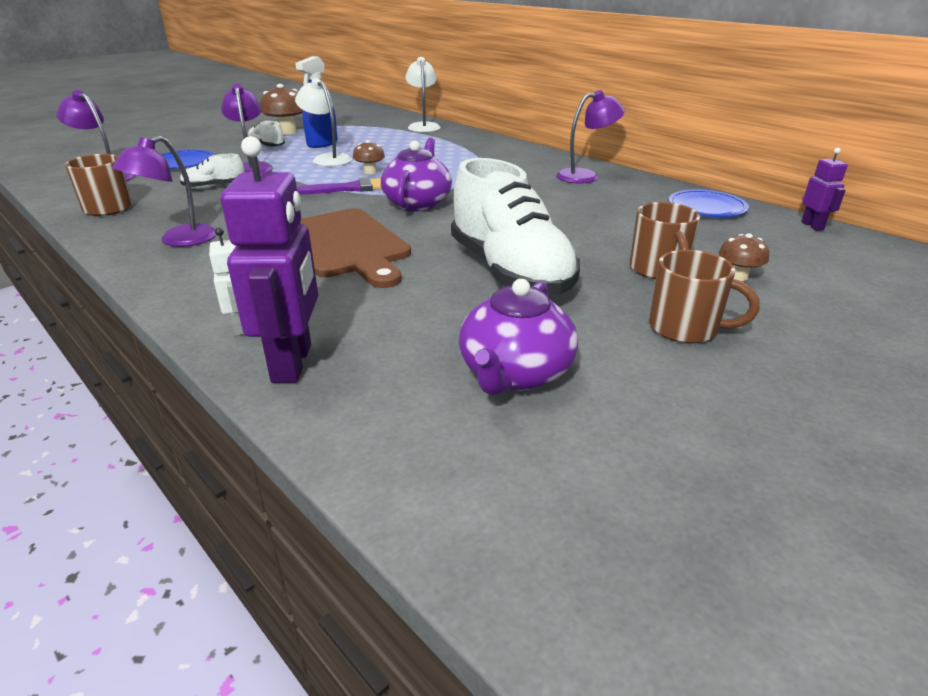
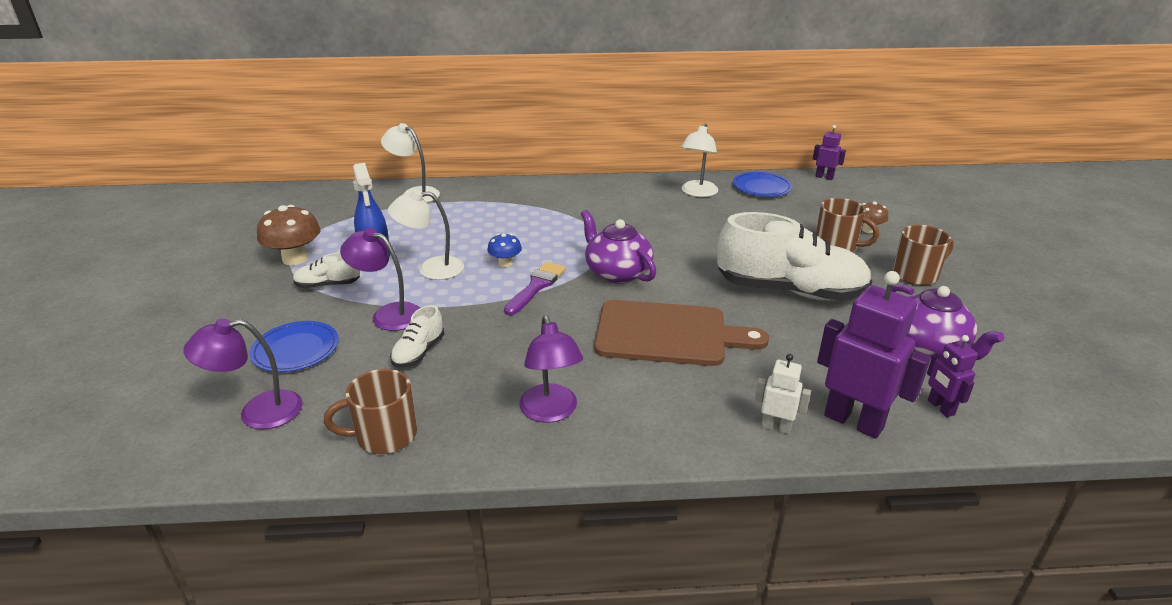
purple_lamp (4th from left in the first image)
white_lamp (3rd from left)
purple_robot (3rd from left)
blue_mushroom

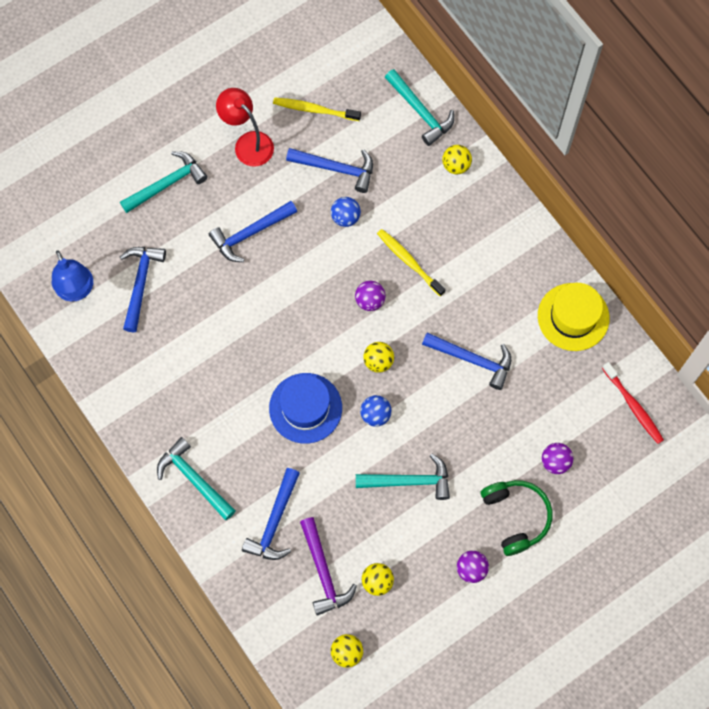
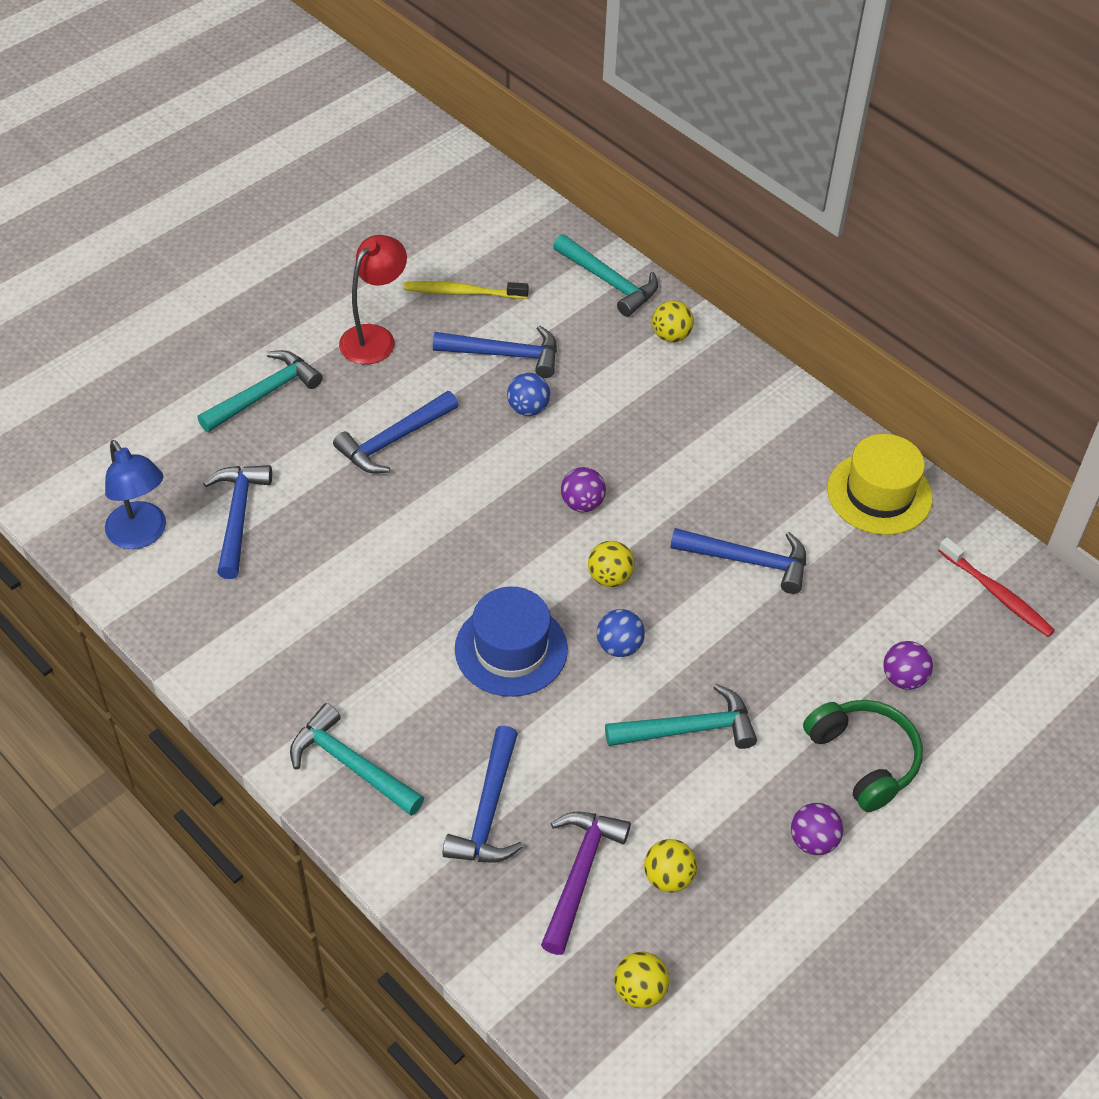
yellow_toothbrush (2nd from left in the first image)
red_lamp
purple_hammer

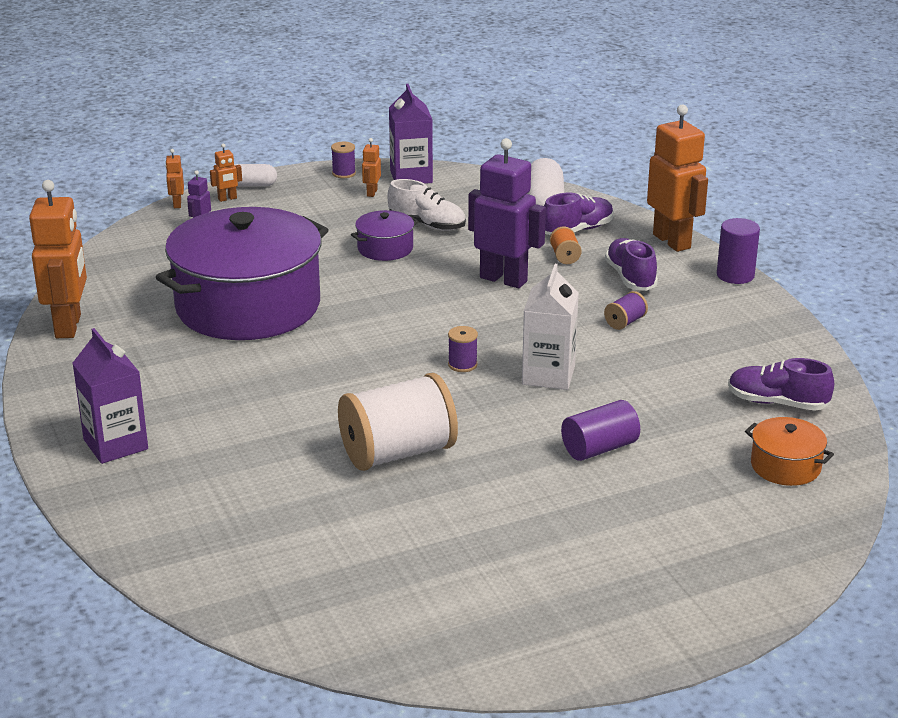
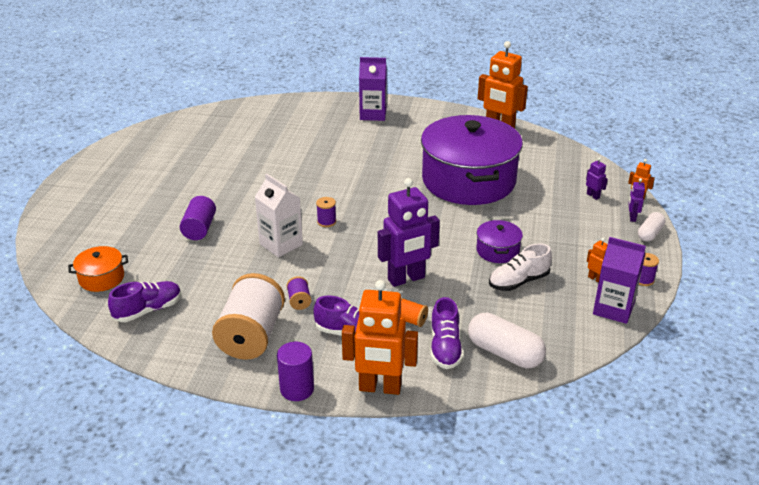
white_spool
purple_robot (3rd from left)

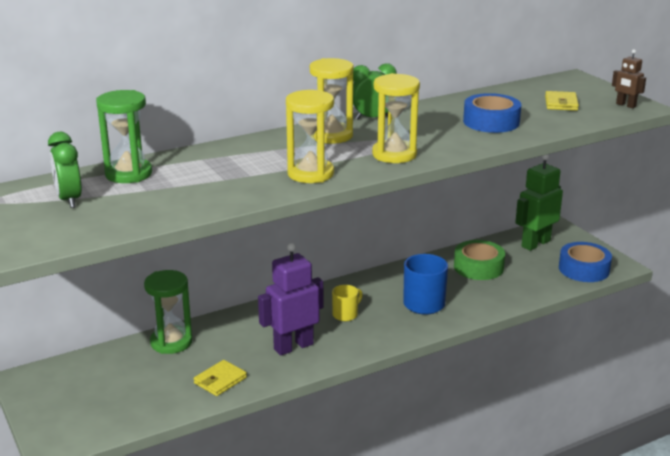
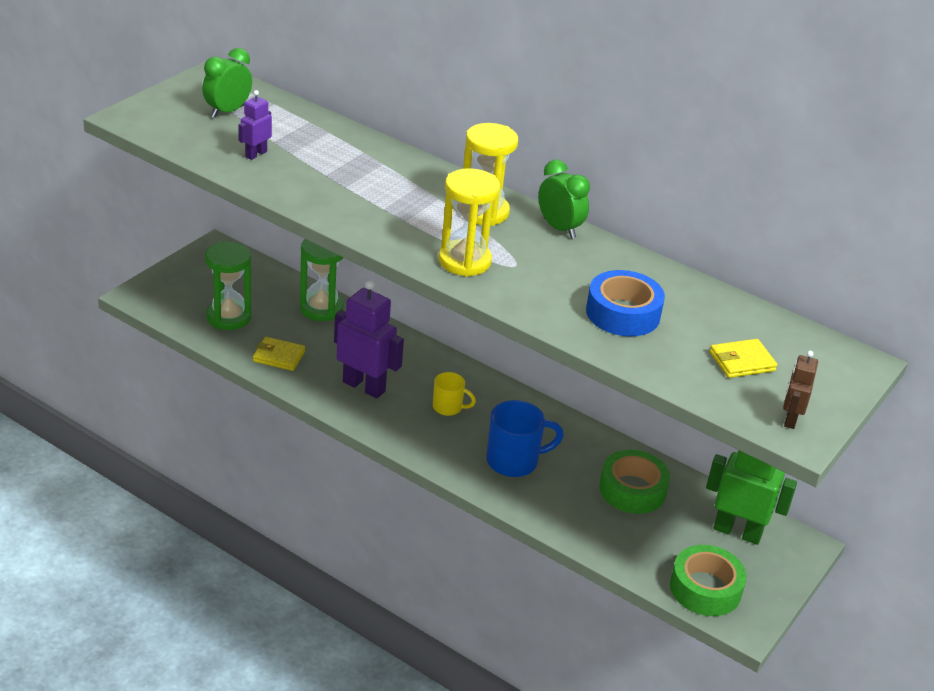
yellow_hourglass (1st from left in the first image)
purple_robot (1st from left)
green_hourglass (1st from left)
green_tape (2nd from left)

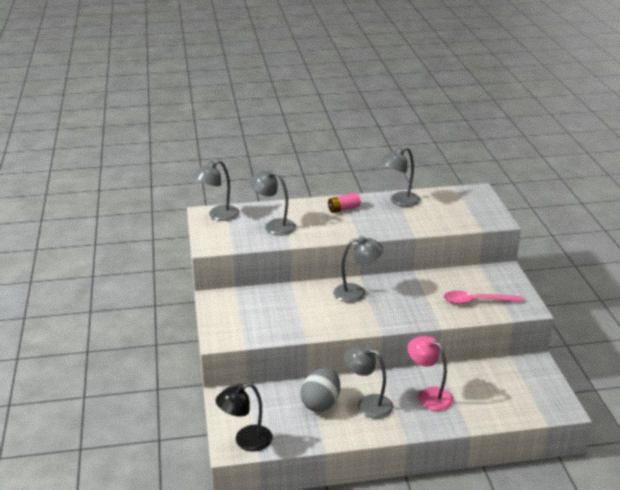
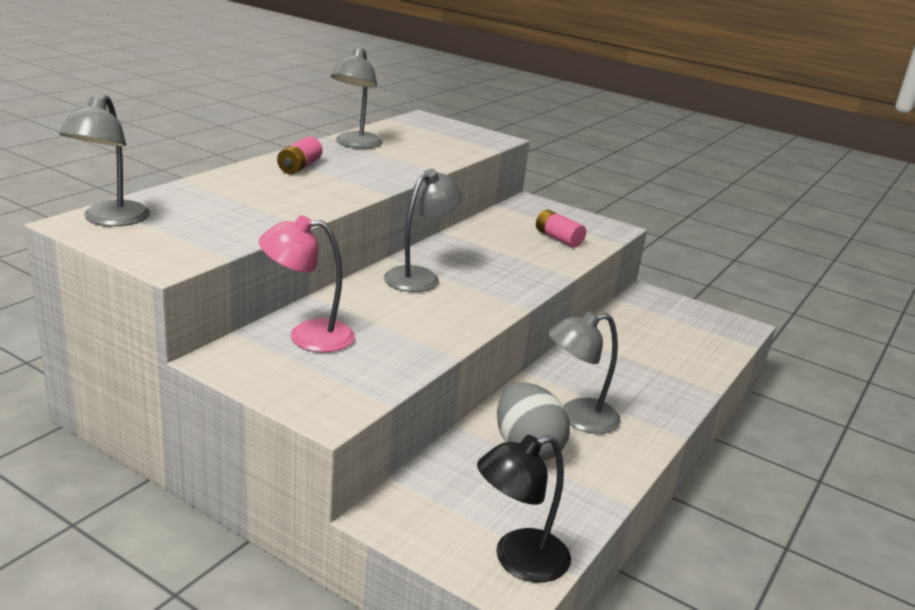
grey_lamp (2nd from left in the first image)
pink_lamp
pink_battery (2nd from left)
black_lamp

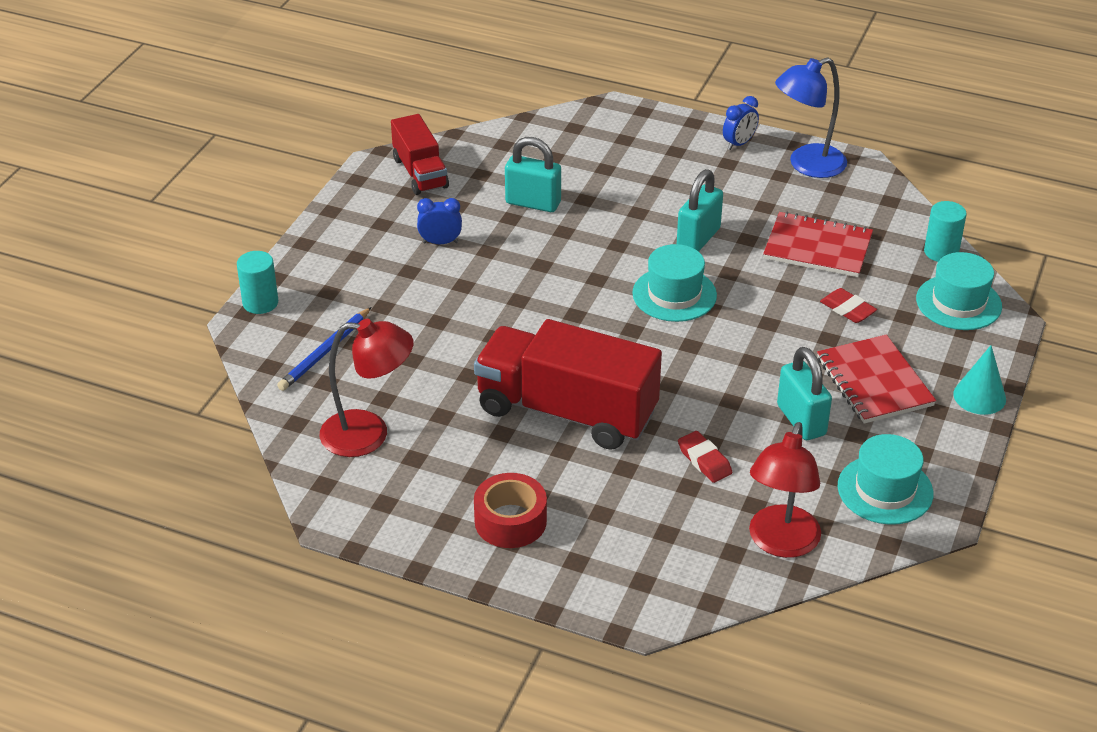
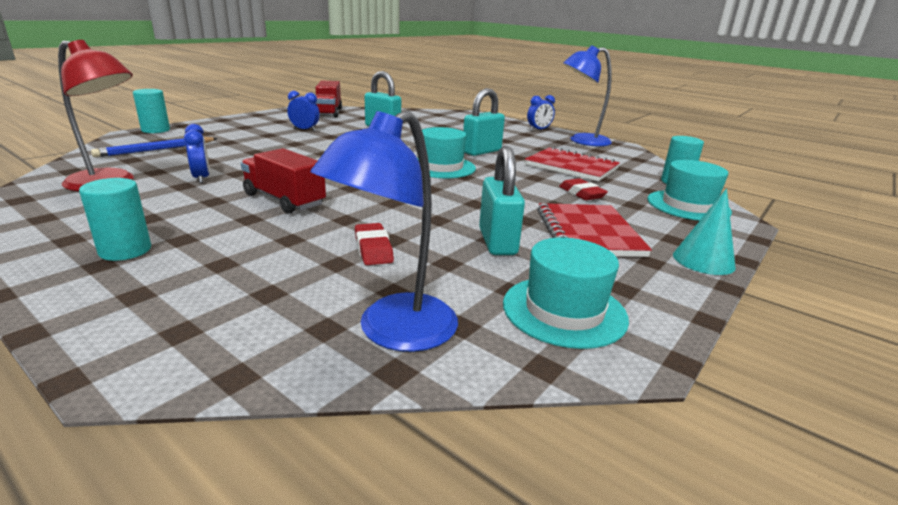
blue_clock (1st from left)
turquoise_cylinder (1st from left)
blue_lamp (1st from left)
red_truck (1st from left)

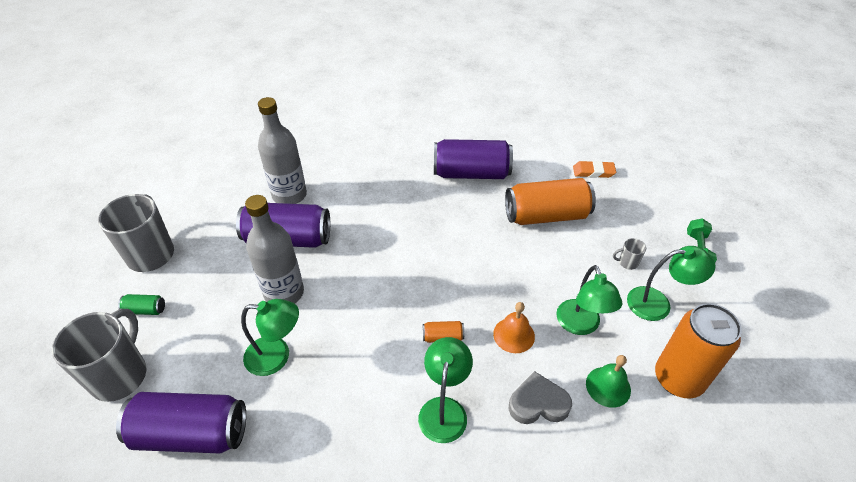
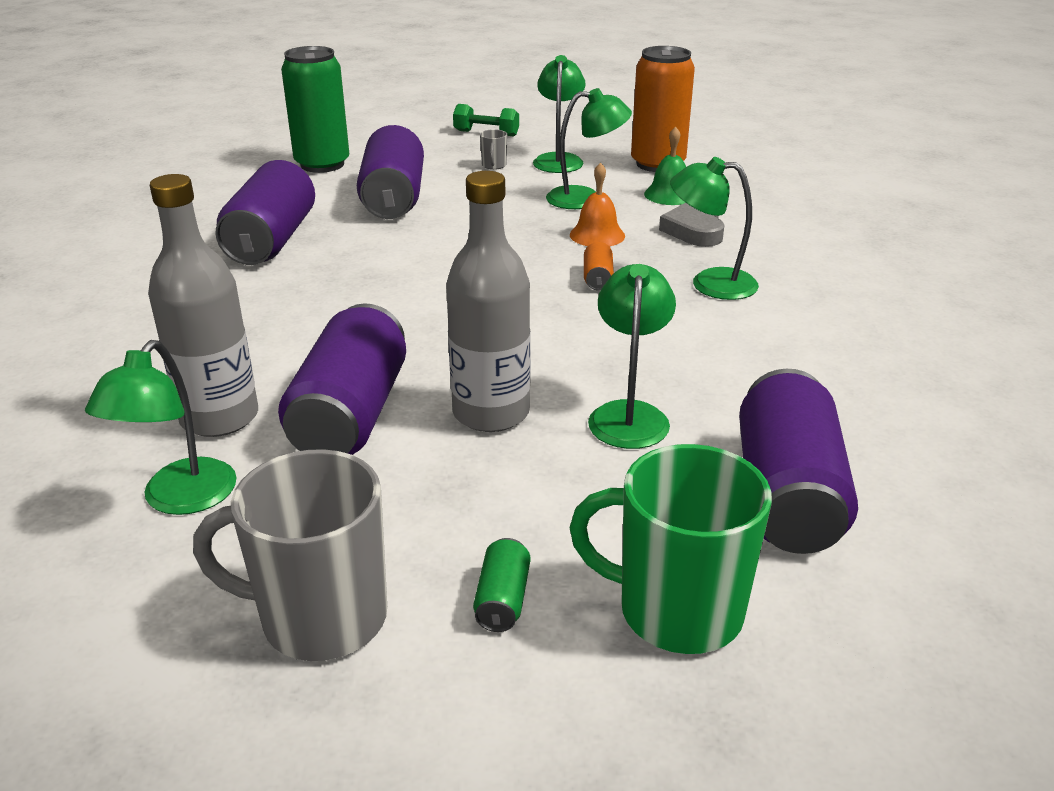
green_lamp (1st from left)
green_can (1st from left)
green_mug
purple_can (3rd from left)

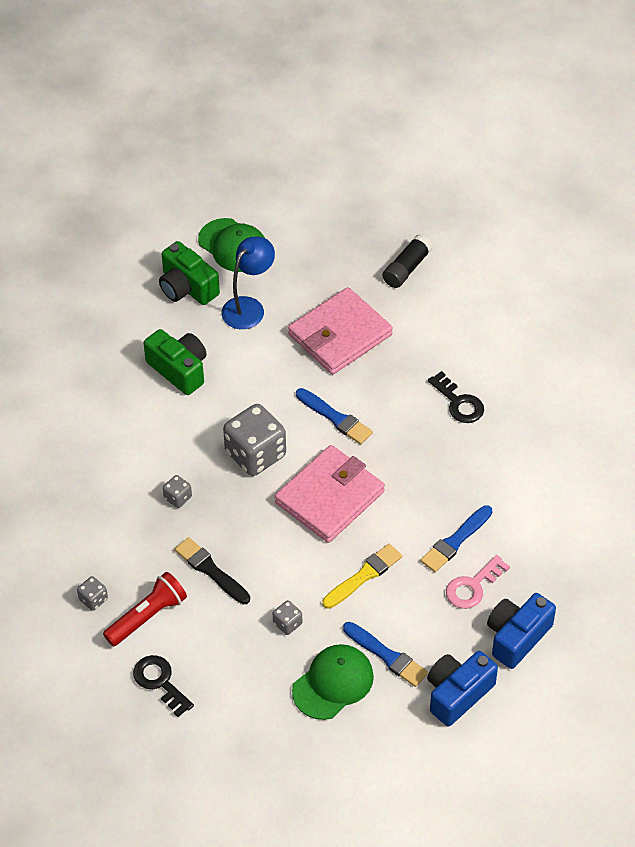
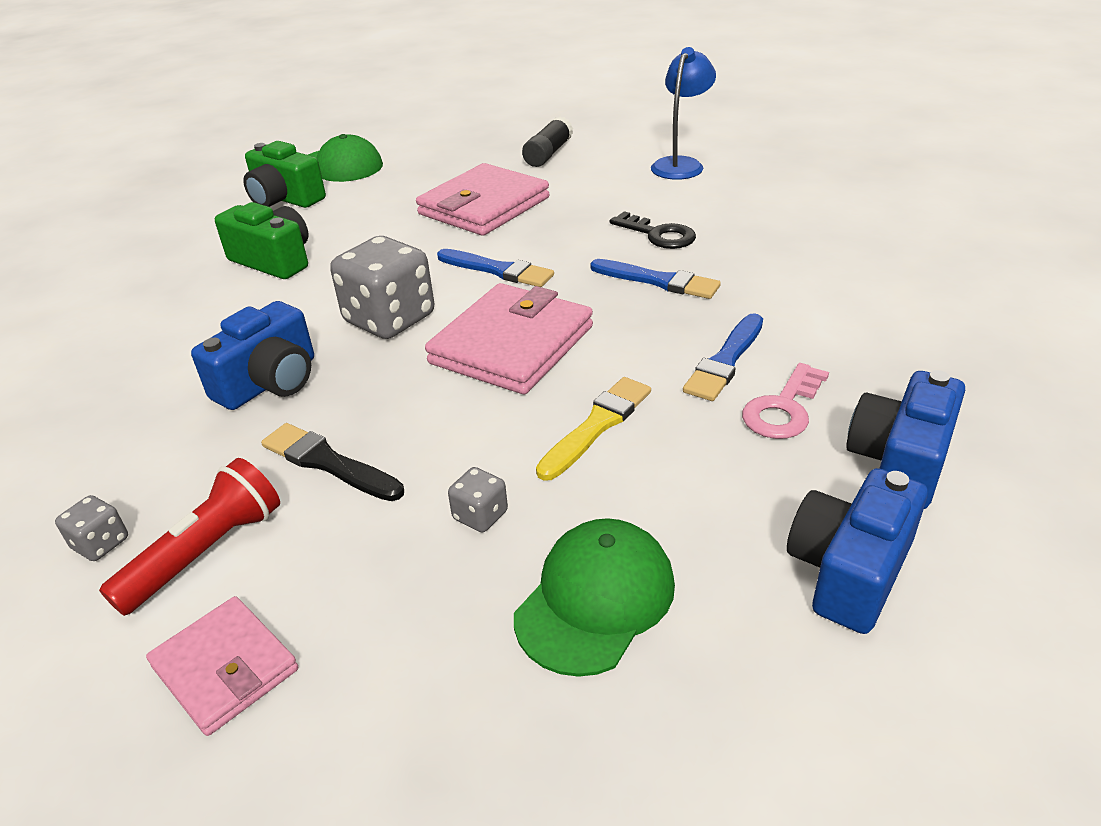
blue_lamp
blue_brush (2nd from left)
pink_wallet (1st from left)
blue_camera (1st from left)

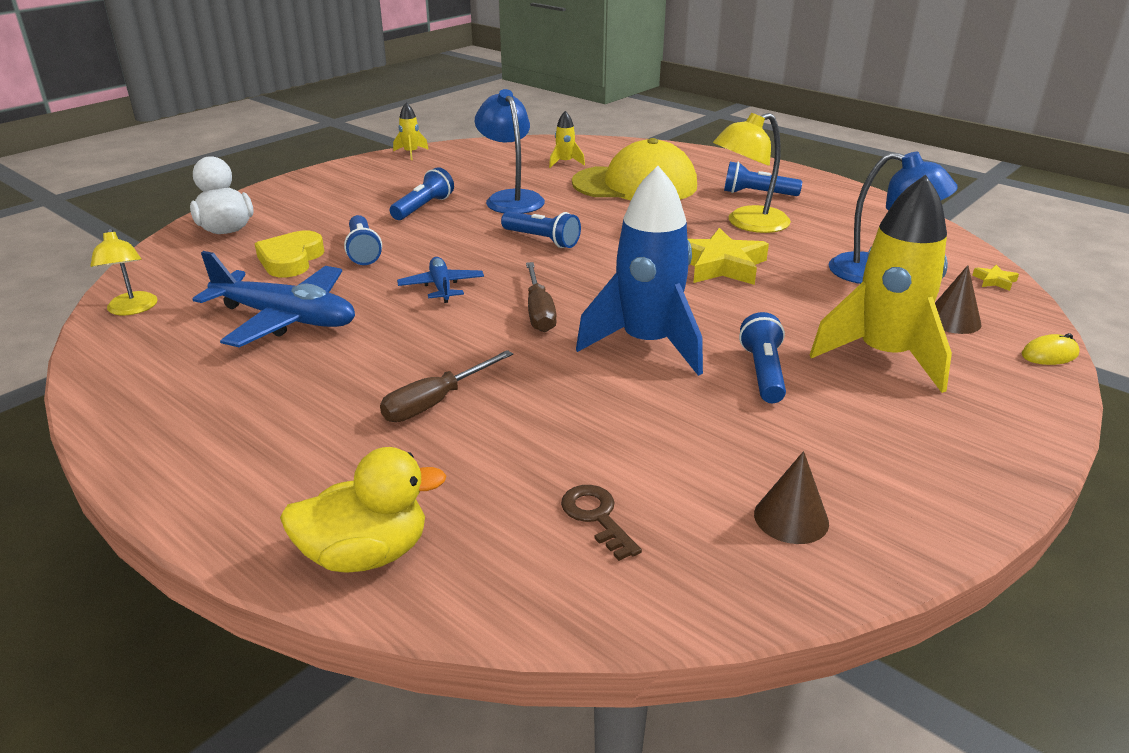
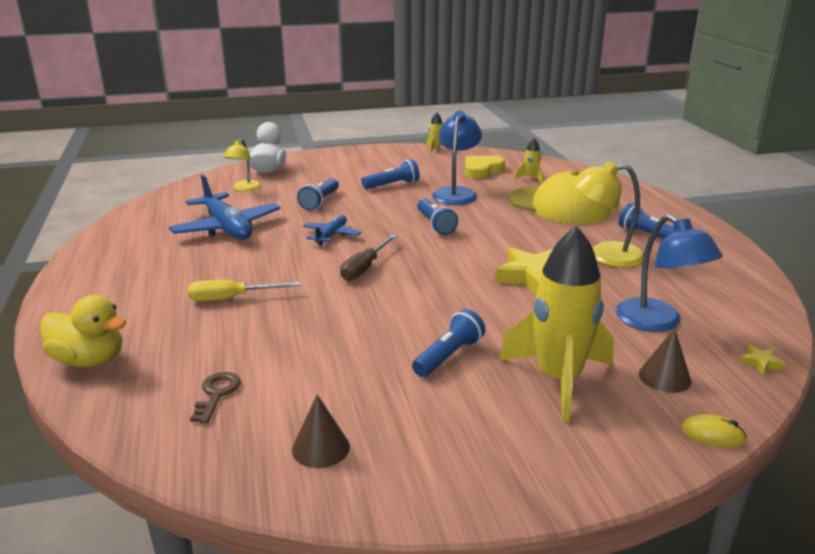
blue_rocket
yellow_lamp (1st from left)
yellow_heart
yellow_screwdriver

